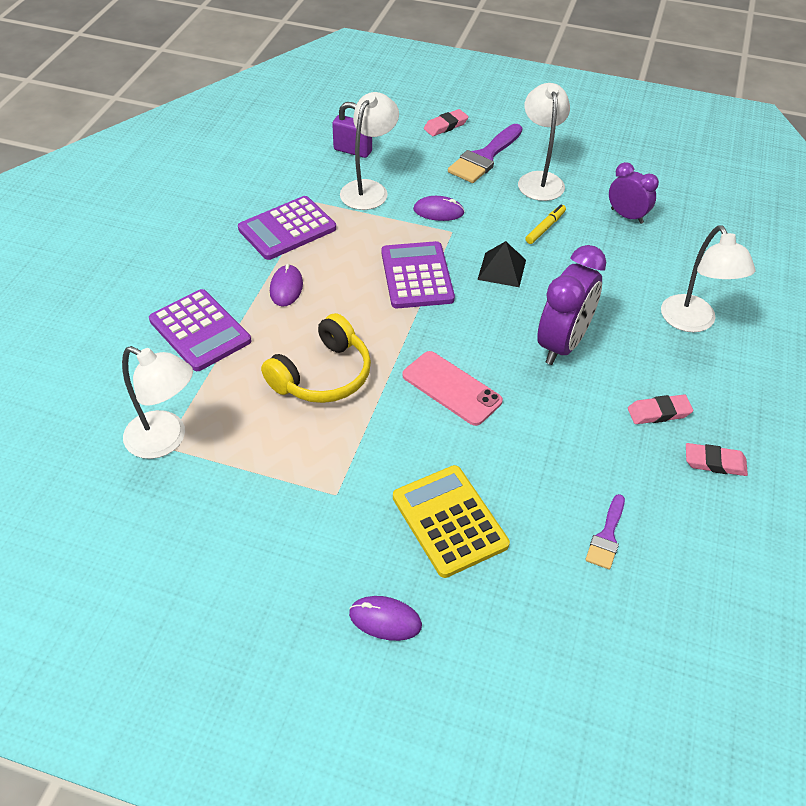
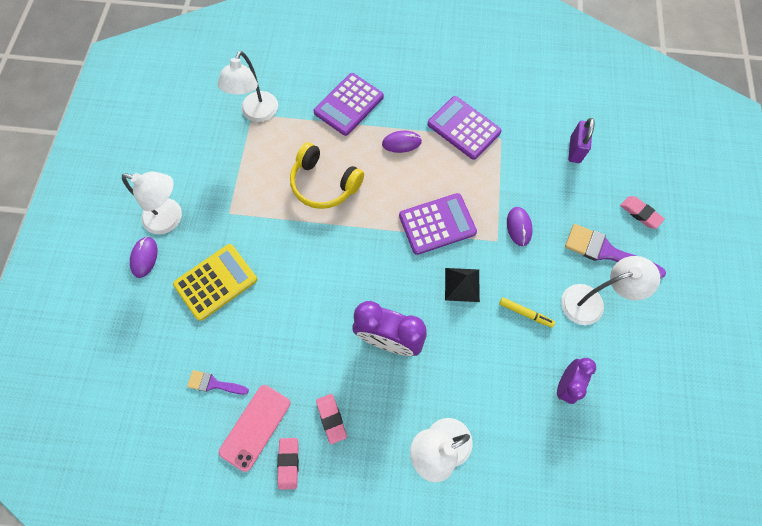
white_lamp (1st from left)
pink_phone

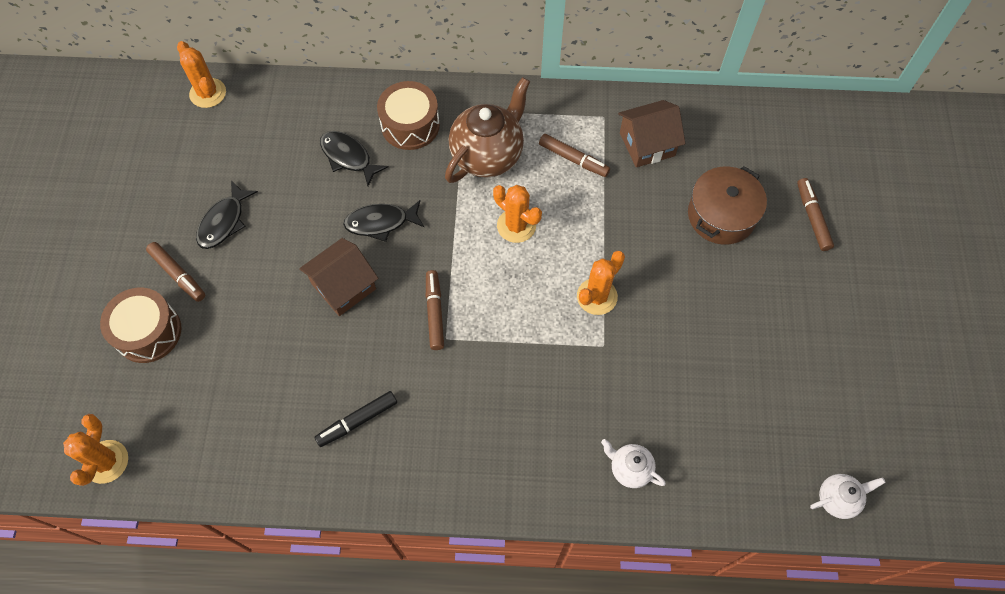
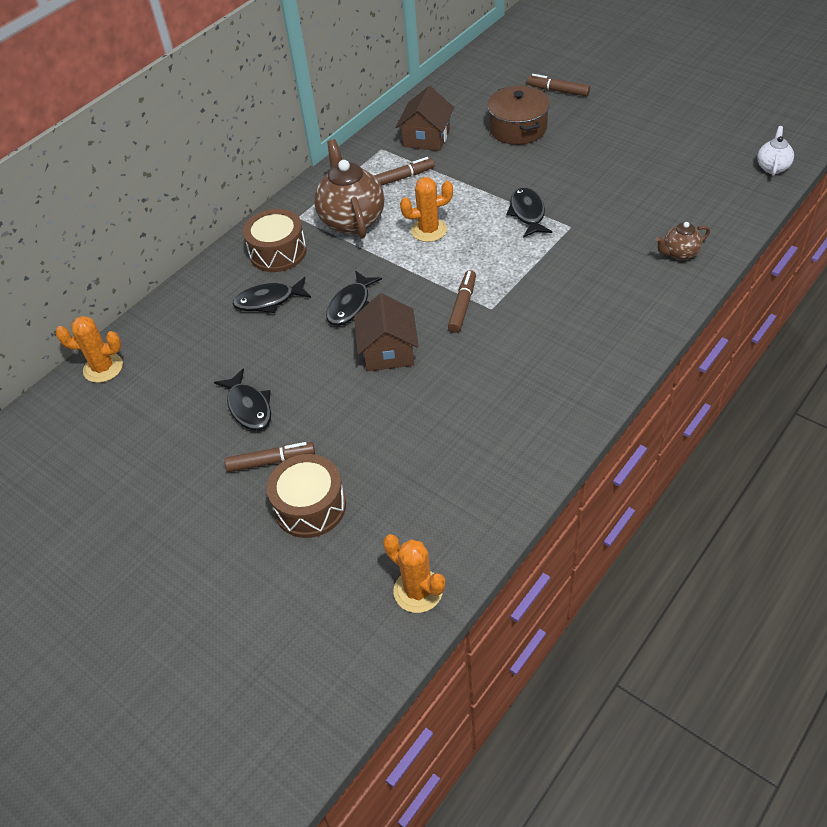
black_marker
black_fish (4th from left)
brown_teapot (2nd from left)
brown_marker (3rd from left)

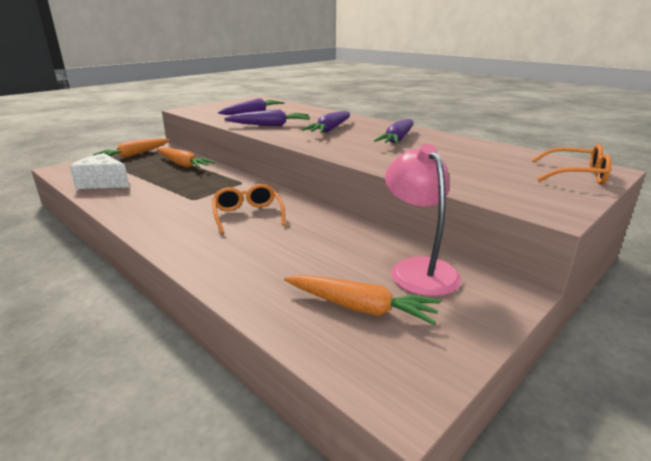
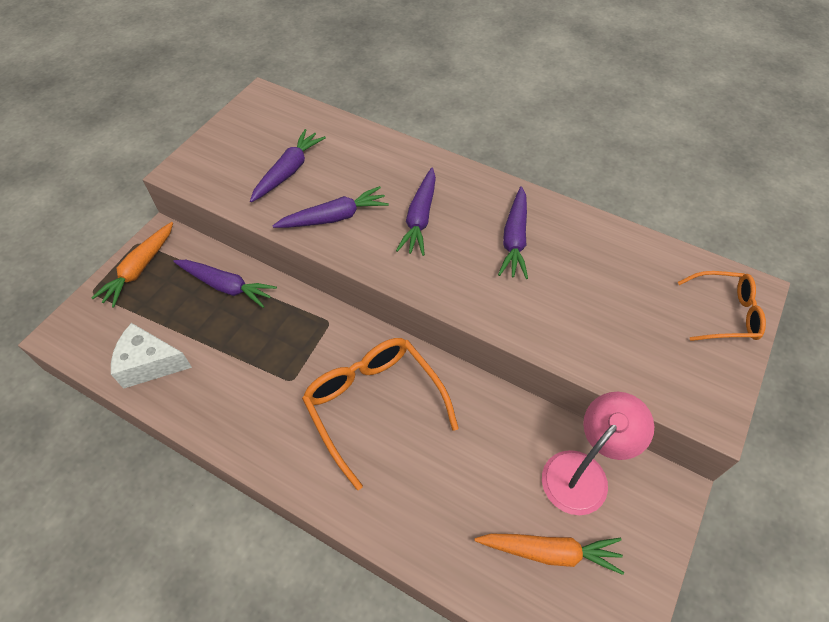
purple_carrot (1st from left)
pink_lamp
orange_glasses (1st from left)

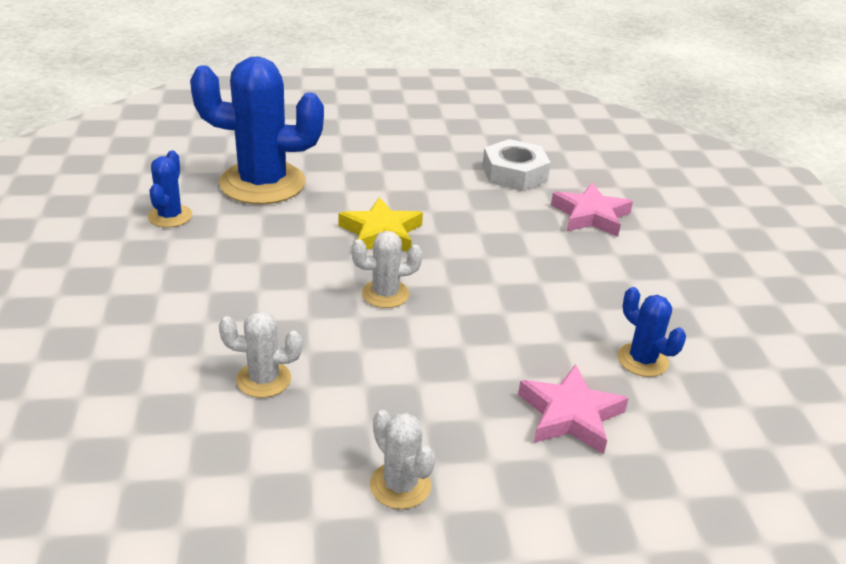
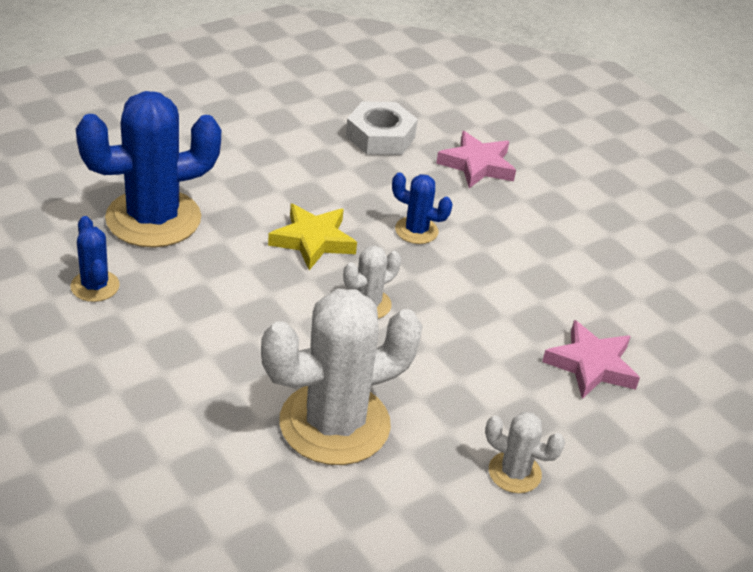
blue_cactus (3rd from left)
white_cactus (1st from left)

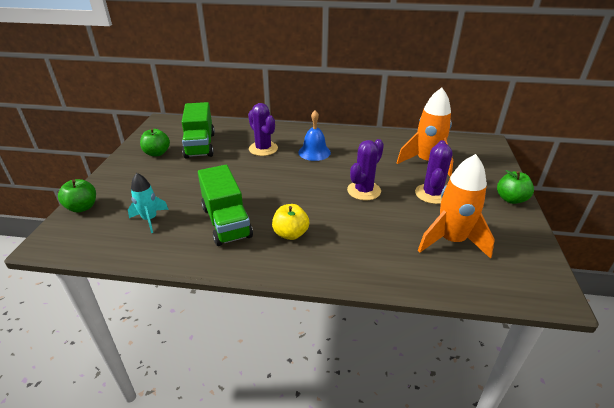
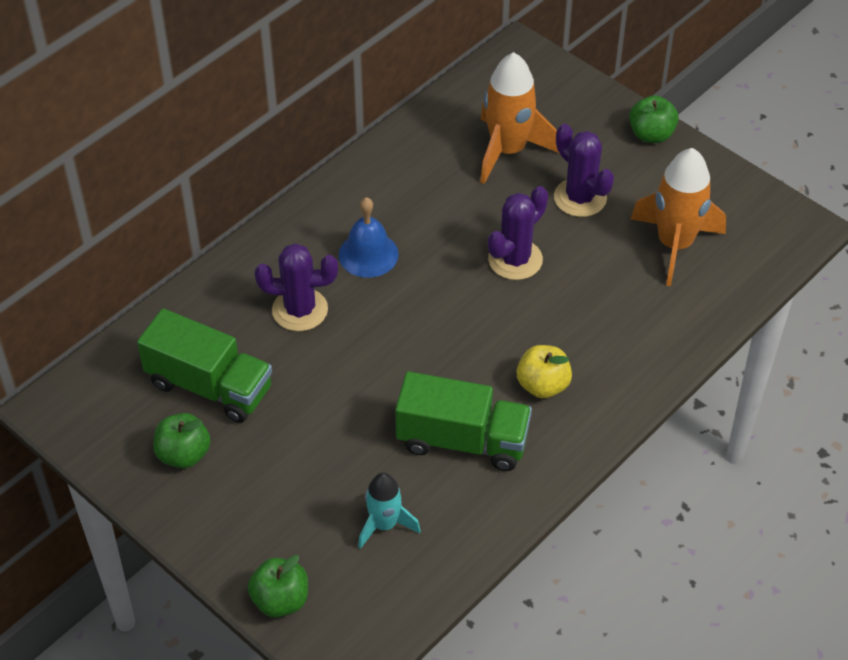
purple_cactus (2nd from left)

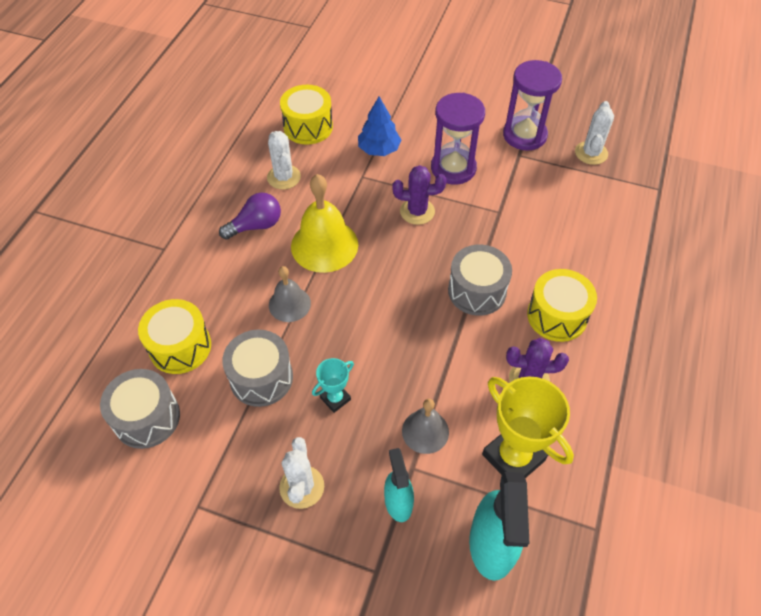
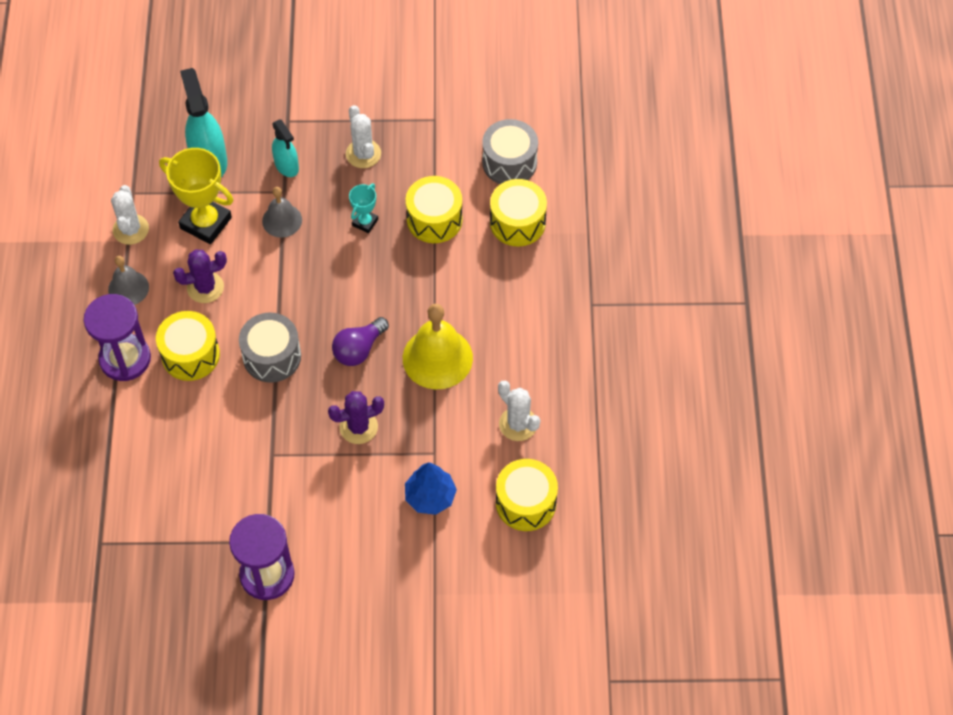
purple_light_bulb
grey_bell (1st from left)
purple_hourglass (1st from left)
white_cactus (1st from left)
yellow_drum (2nd from left)

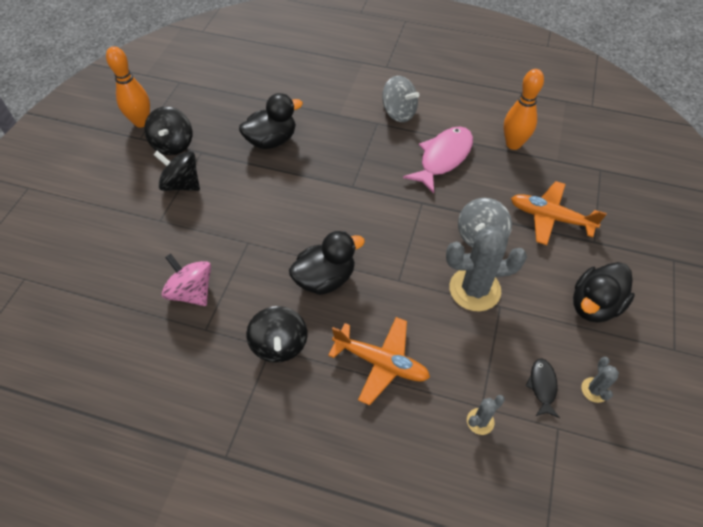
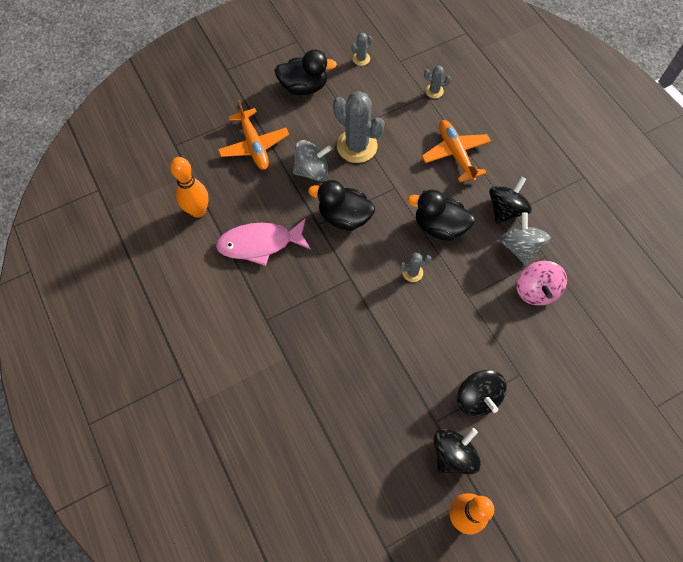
black_fish
grey_cactus (3rd from left)
black_duck (2nd from left)
grey_spinning_top (2nd from left)

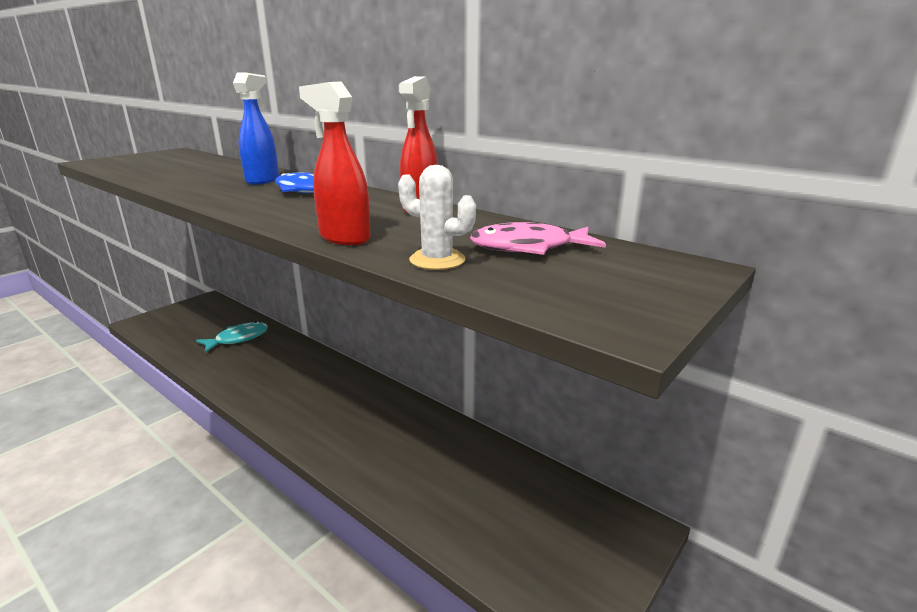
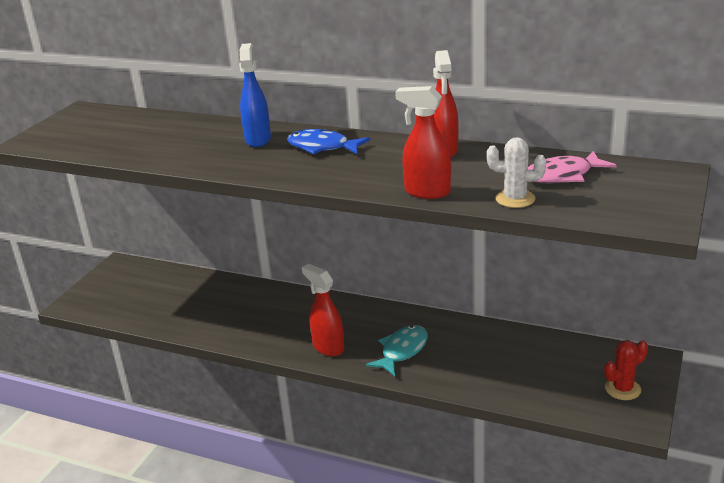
red_spray_bottle (1st from left)
red_cactus
turquoise_fish

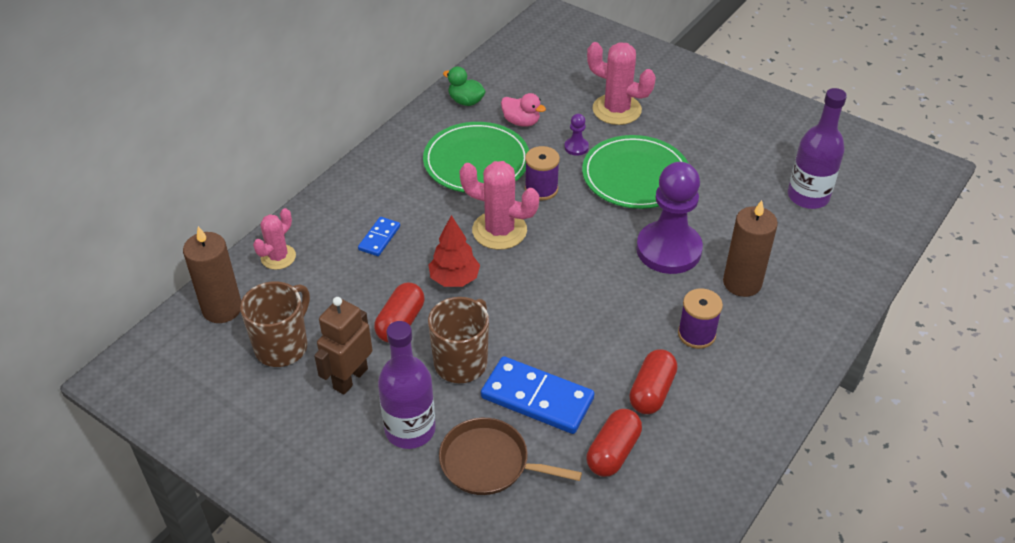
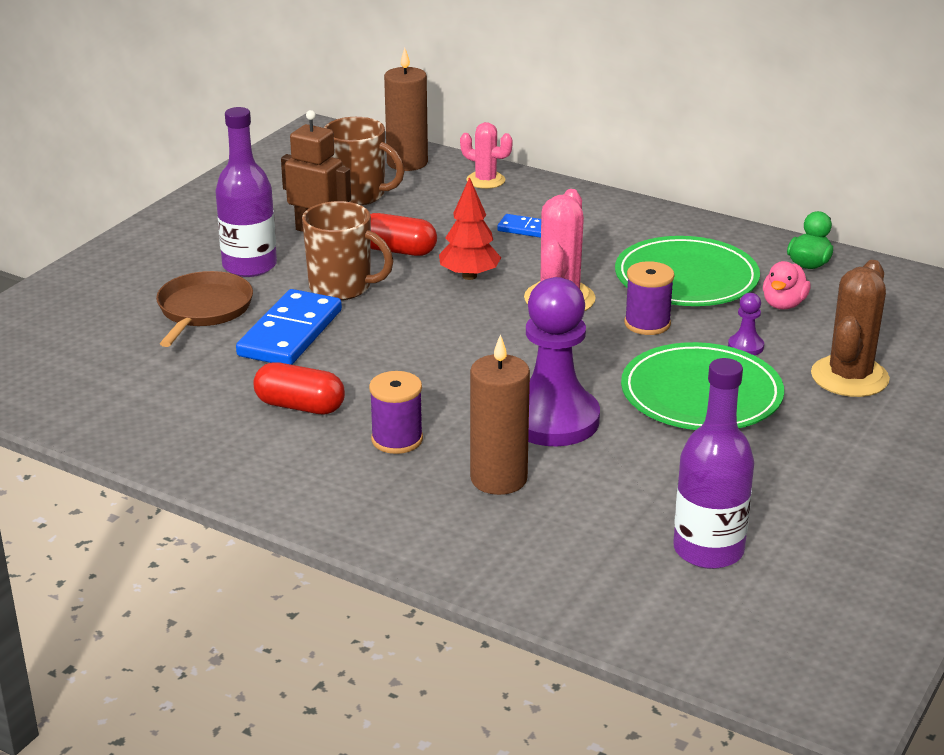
red_capsule (2nd from left in the first image)
brown_cactus

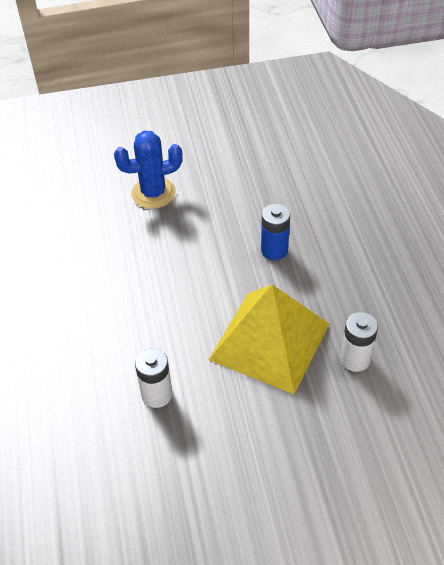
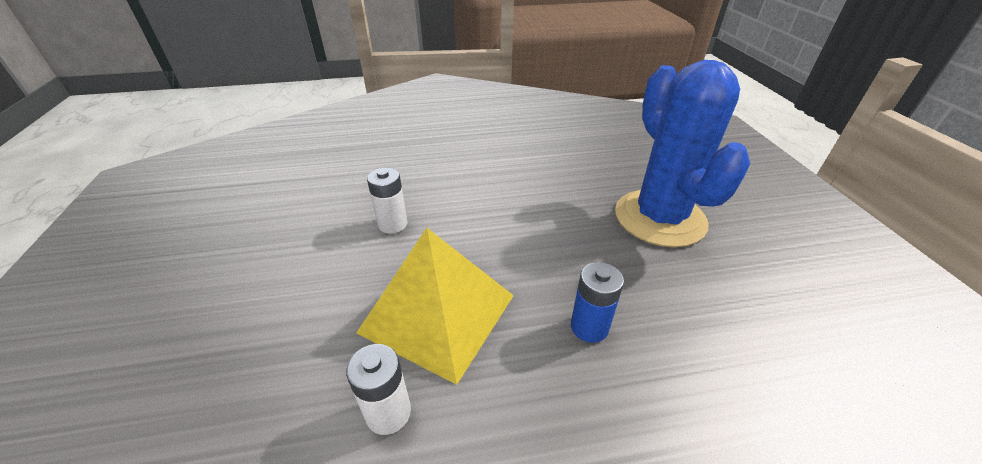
blue_cactus

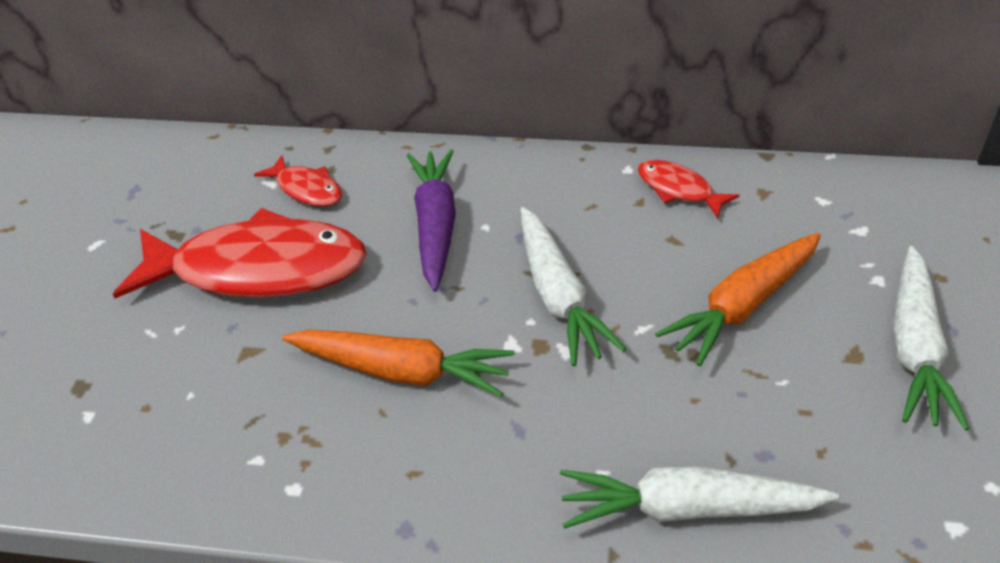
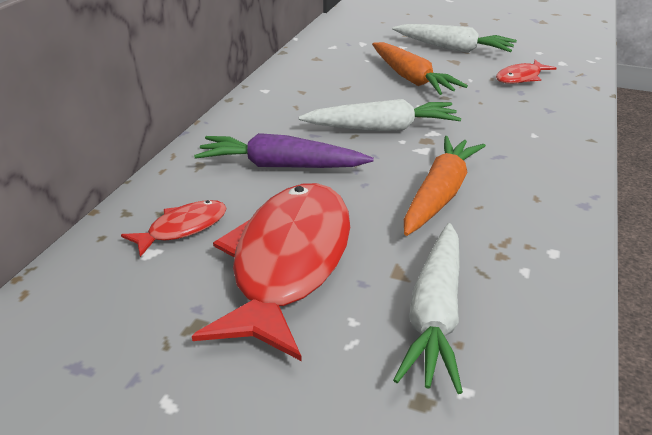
white_carrot (2nd from left)
red_fish (3rd from left)

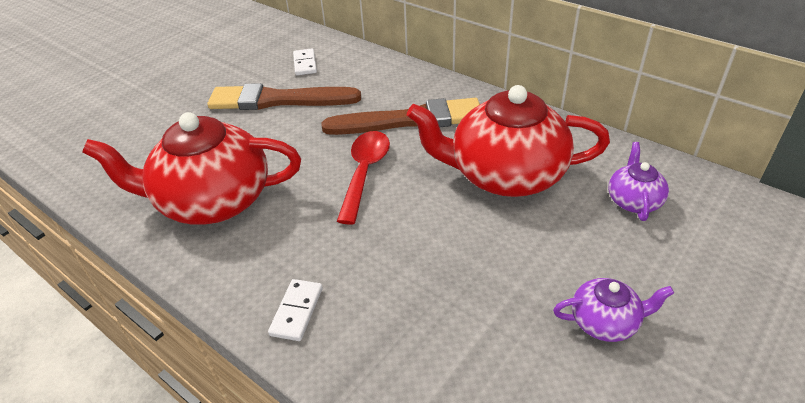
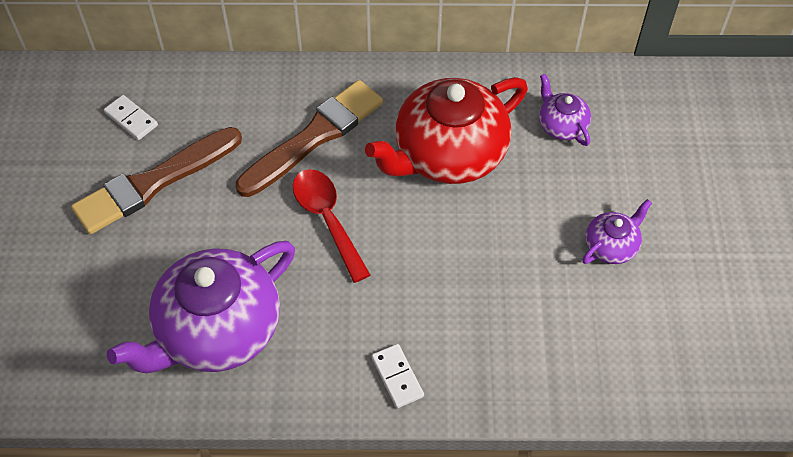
purple_teapot (1st from left)

